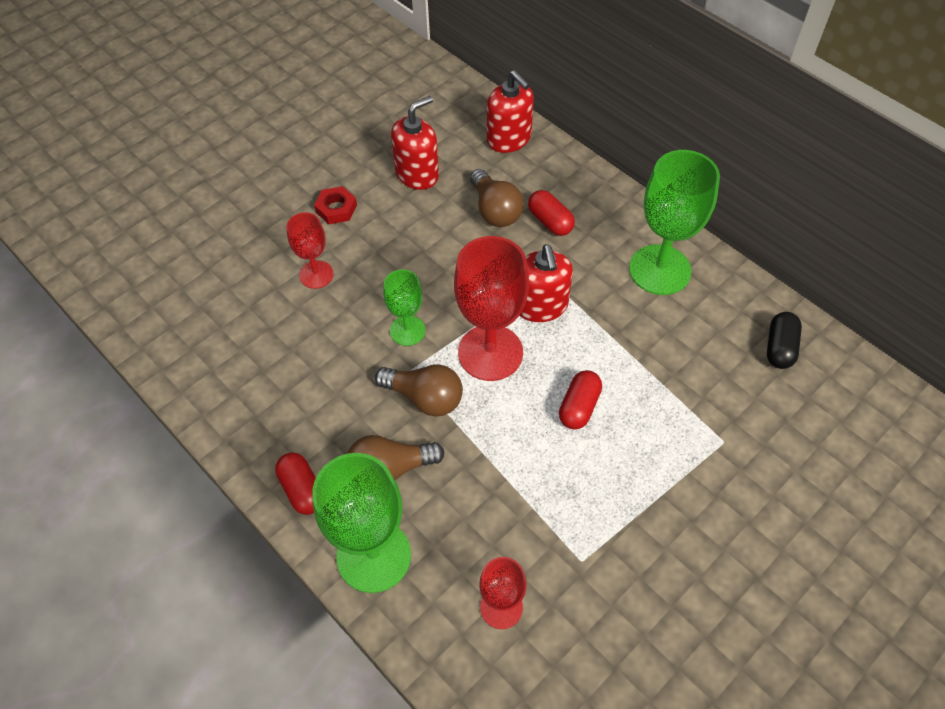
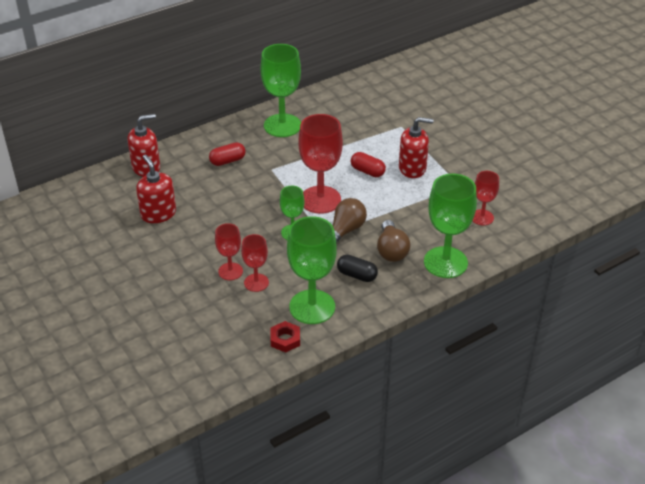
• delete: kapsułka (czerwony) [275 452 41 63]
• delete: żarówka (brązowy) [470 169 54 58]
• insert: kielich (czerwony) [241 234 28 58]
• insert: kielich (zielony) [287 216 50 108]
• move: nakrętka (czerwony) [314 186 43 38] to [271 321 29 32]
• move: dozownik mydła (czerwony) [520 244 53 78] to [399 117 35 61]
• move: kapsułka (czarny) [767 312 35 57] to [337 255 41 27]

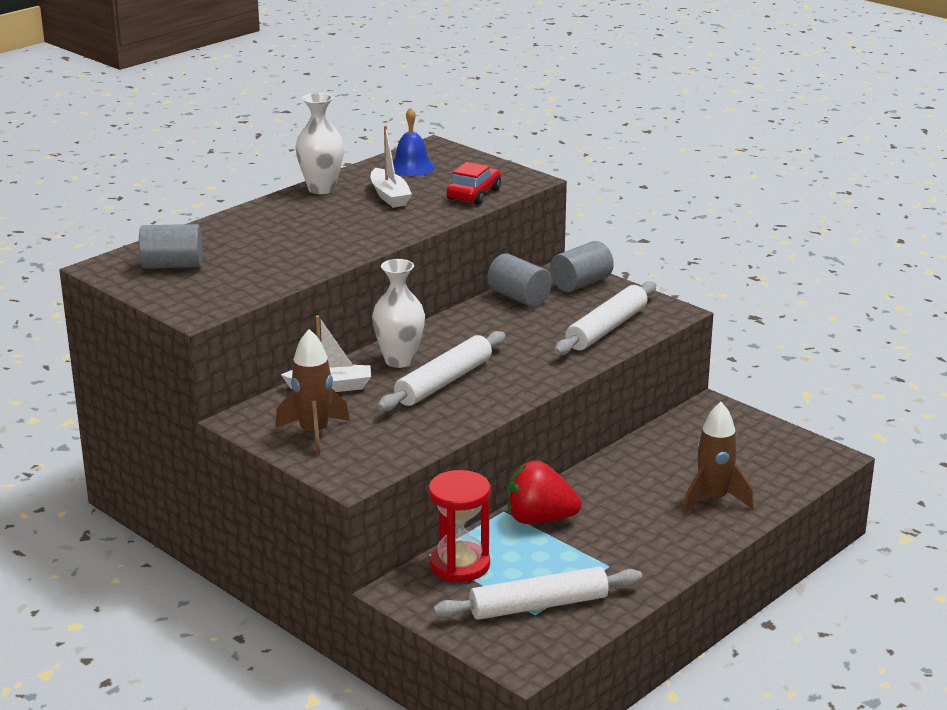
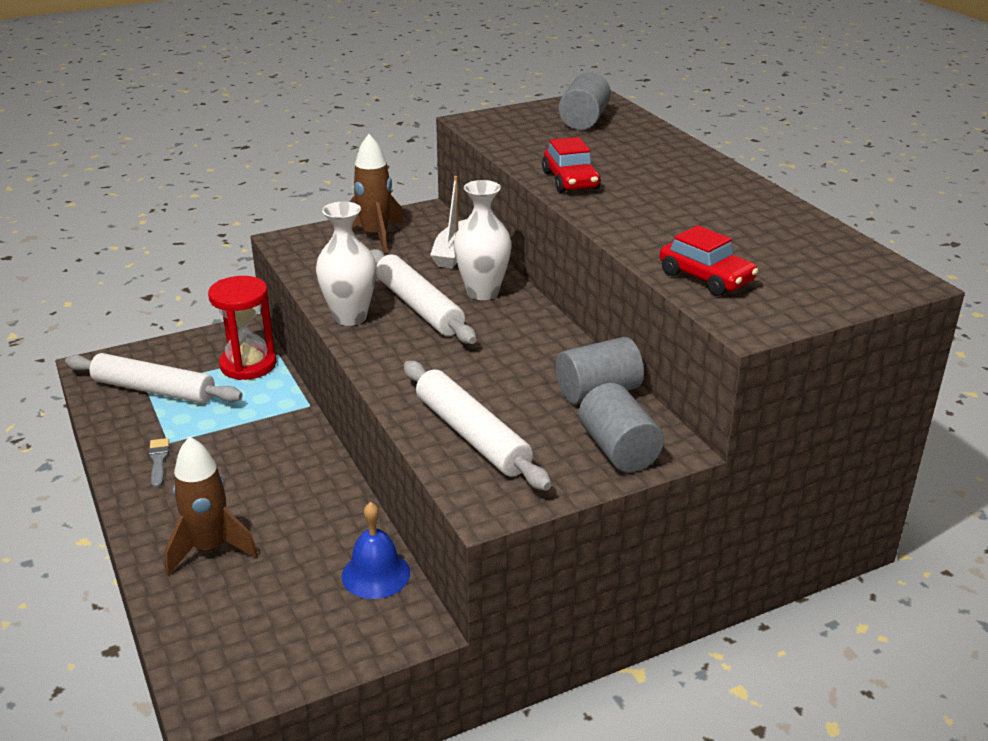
• delete: łódka (biały) [371 125 41 83]
• delete: truskawka (czerwony) [507 460 75 64]
• insert: pędzel (szary) [148 438 21 50]
• insert: samochód (czerwony) [542 137 59 56]
• move: wazon (biały) [296 93 48 101] to [316 202 61 124]
• move: dzwonek (niebieski) [393 107 42 69] to [342 502 68 97]
• rotate: wałek do ciasta (biały) [433 567 209 53] = [65 353 177 51] 75 degrees counterclockwise

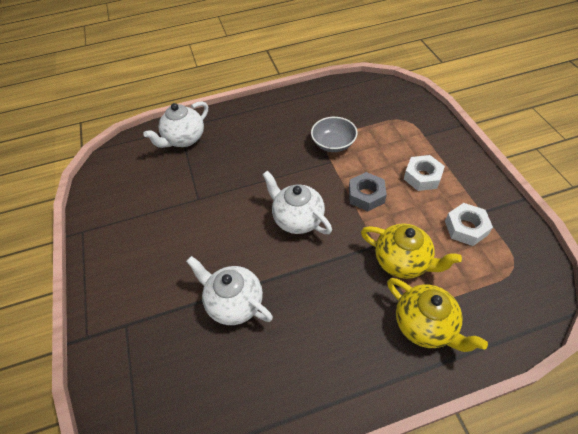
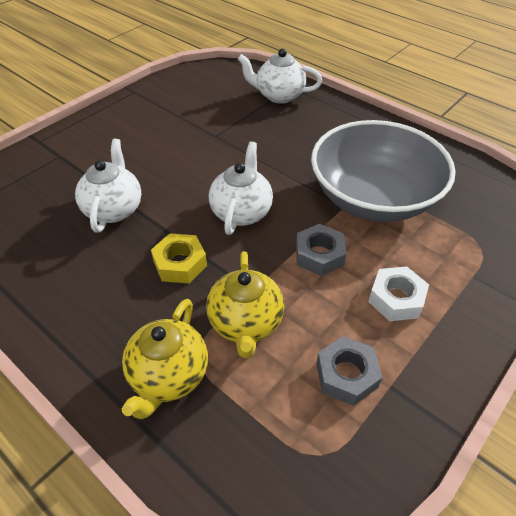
• insert: nakrętka (żółty) [151 233 56 50]
• recolor: nakrętka (biały) [445 203 48 43] to nakrętka (szary) [316 336 67 70]
• resize: miska (szary) [311 117 47 35] = [311 120 145 102] x2.17

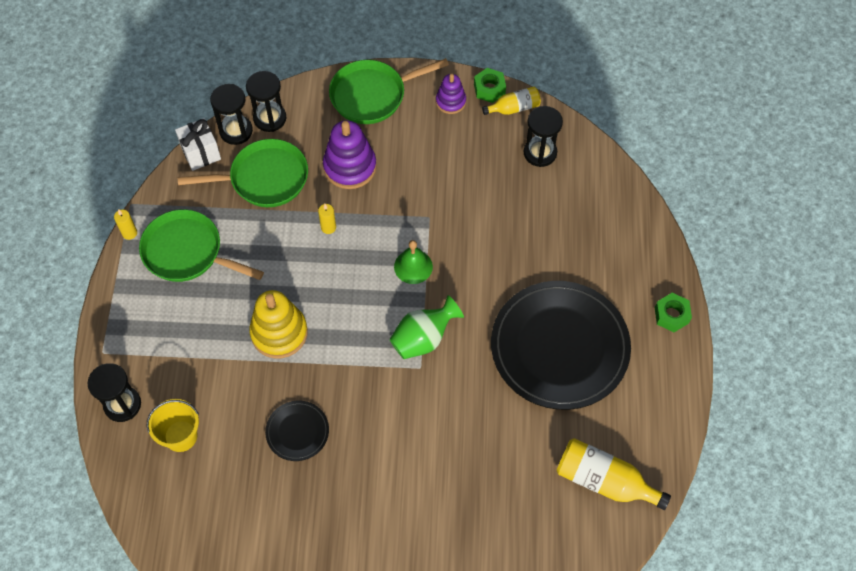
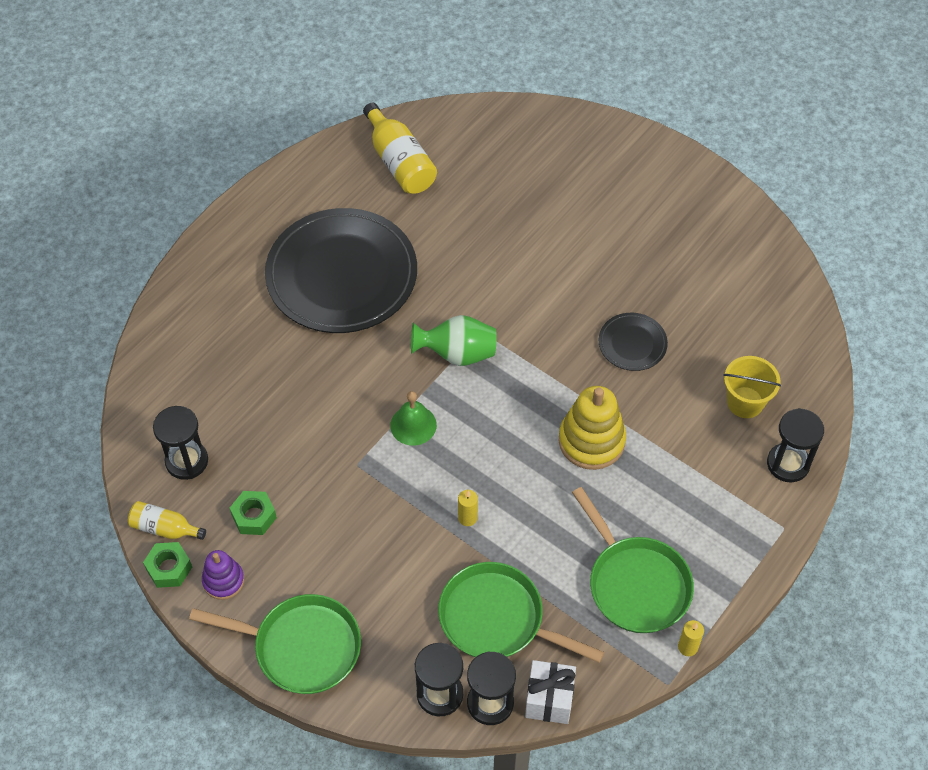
• delete: zabawka nakładanka (fioletowy) [323 120 54 69]
• move: nakrętka (zielony) [655 293 37 39] to [230 491 47 44]

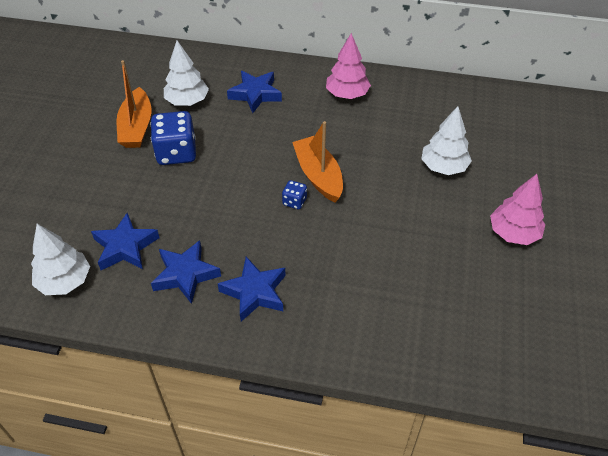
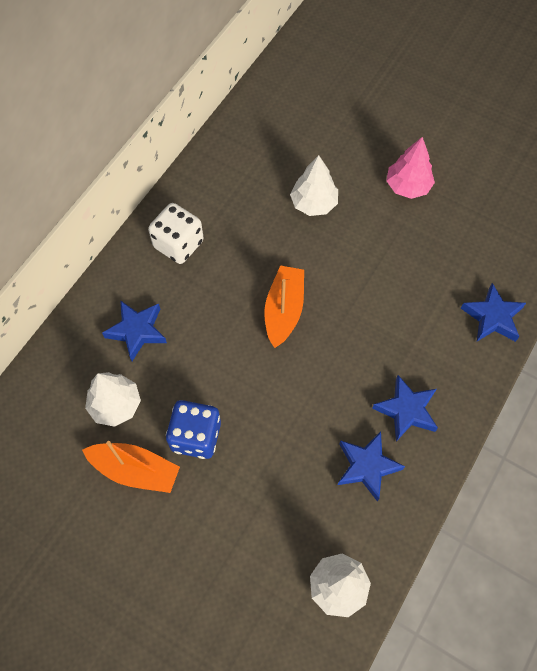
• delete: kostka do gry (niebieski) [282 180 25 29]
• move: gwiazda (niebieski) [91 213 69 57] to [461 283 65 59]
• replace: drzewko (różowy) [326 33 45 66] to kostka do gry (biały) [148 203 56 61]
• rotate: łódka (pomarańczowy) [292 121 51 81] = [264 265 40 83] 105 degrees clockwise

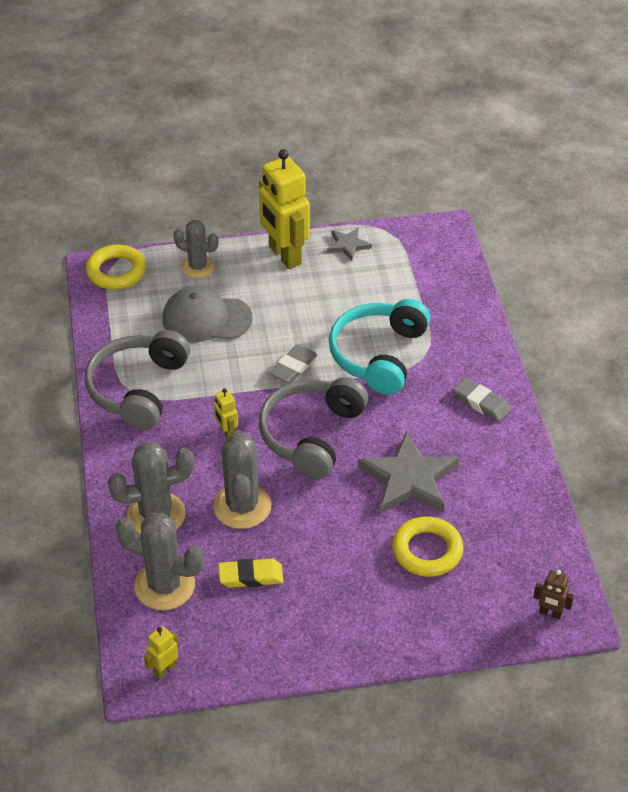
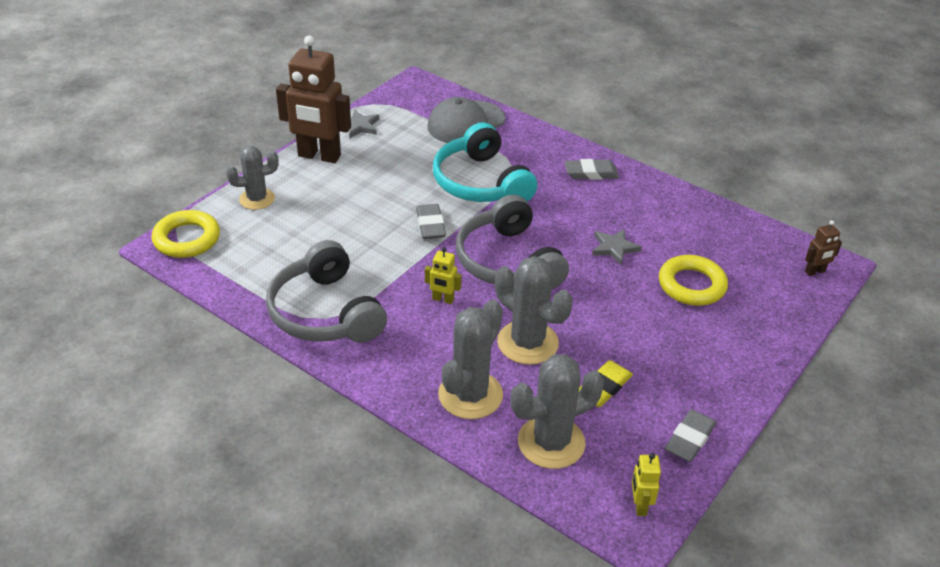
• insert: gumka do mazania (szary) [665 409 52 53]
• move: czapka (szary) [162 286 91 56] to [428 97 77 46]
• recolor: robot (żółty) [259 149 51 120] to robot (brązowy) [276 35 75 128]
• resize: gwiazda (szary) [358 431 101 82] = [592 229 50 36] x0.51

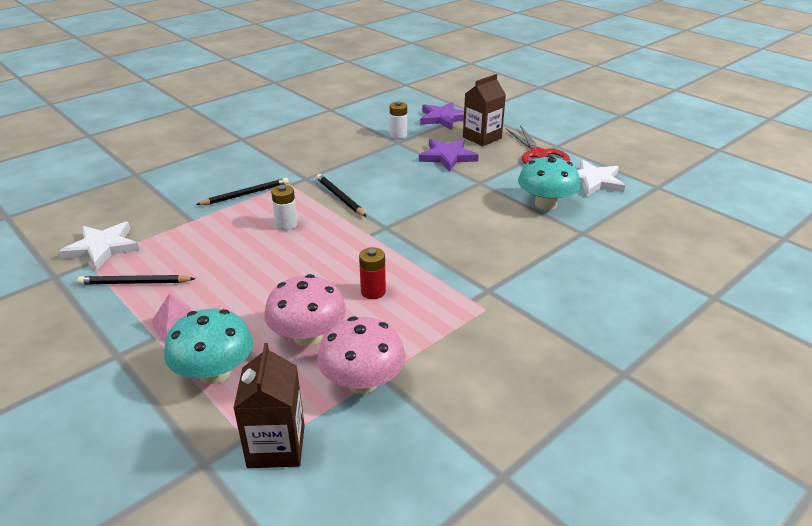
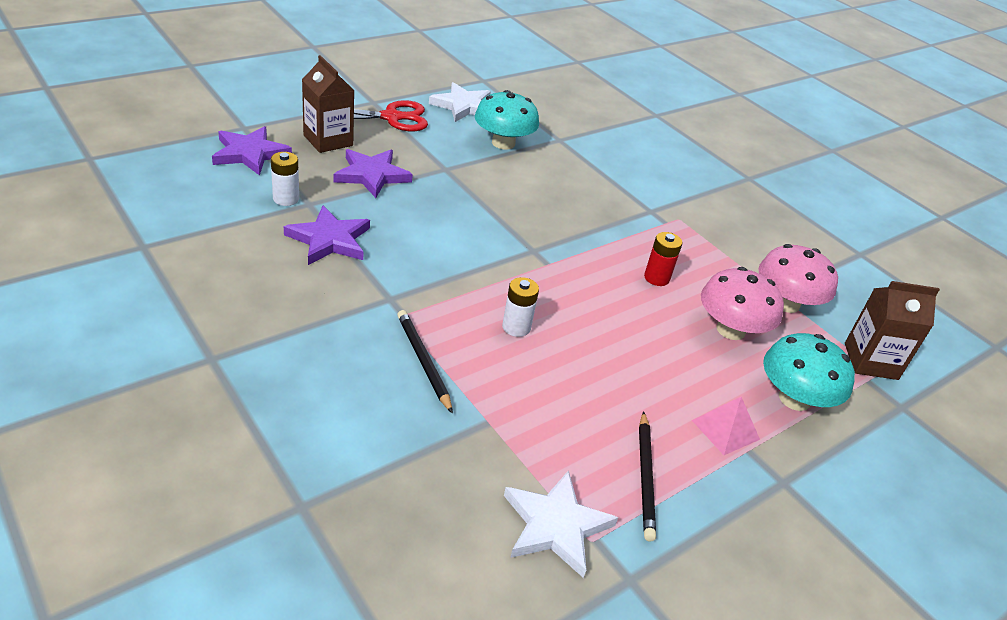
• delete: ołówek (czarny) [316 174 51 43]
• insert: gwiazda (fioletowy) [284 206 86 59]

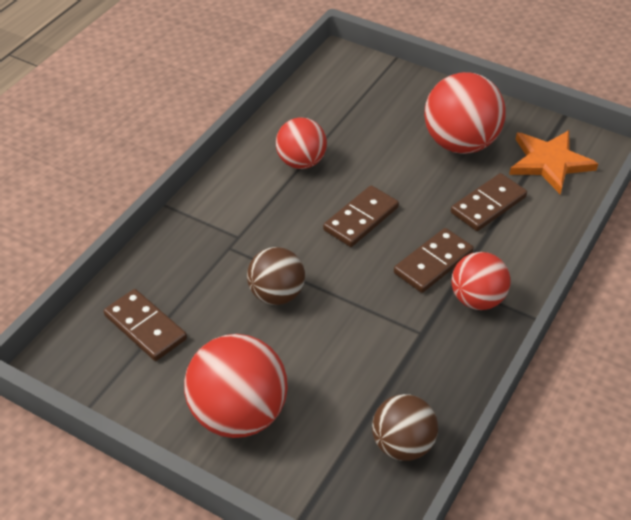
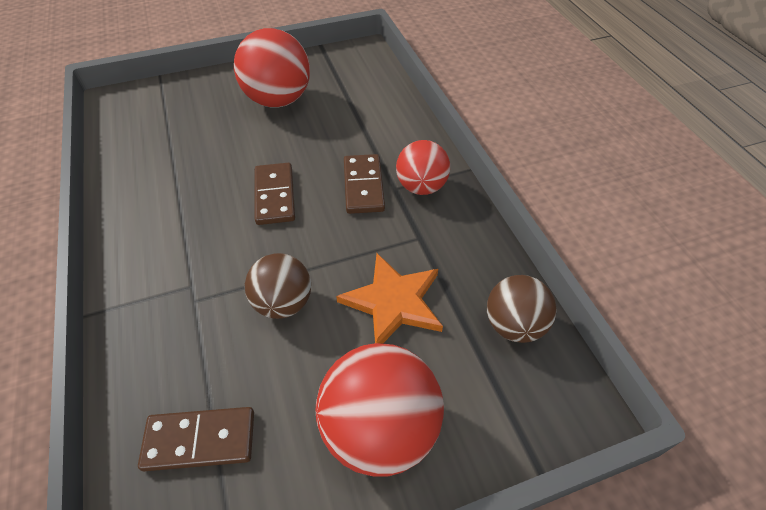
• delete: piłka (czerwony) [276 117 51 52]
• delete: kostka domina (brązowy) [451 173 76 58]
• move: gwiazda (pomarańczowy) [509 130 89 64] to [336 253 107 91]

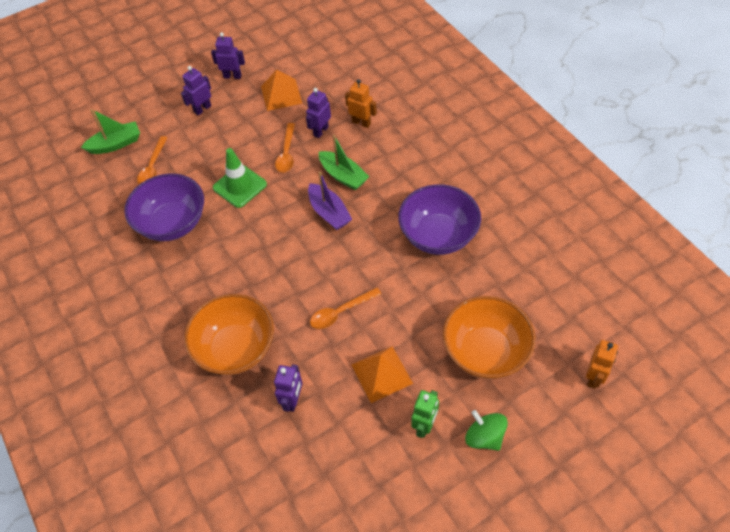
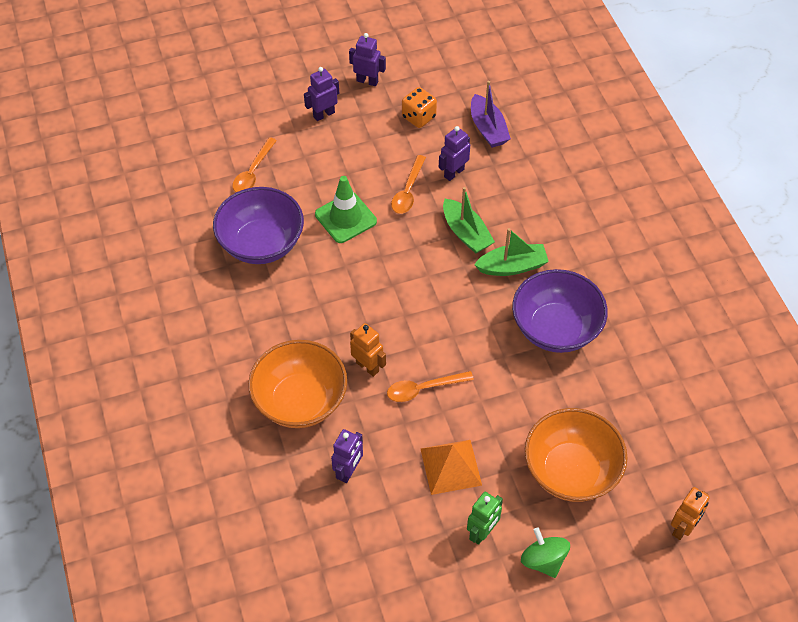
• move: łódka (zielony) [81 109 59 45] to [474 228 75 48]
• move: łódka (fioletowy) [308 171 44 59] to [471 81 40 67]
• move: robot (pomarańczowy) [345 79 32 49] to [350 323 36 54]
• replace: piramida (pomarańczowy) [261 69 41 42] to kostka do gry (pomarańczowy) [402 87 35 41]

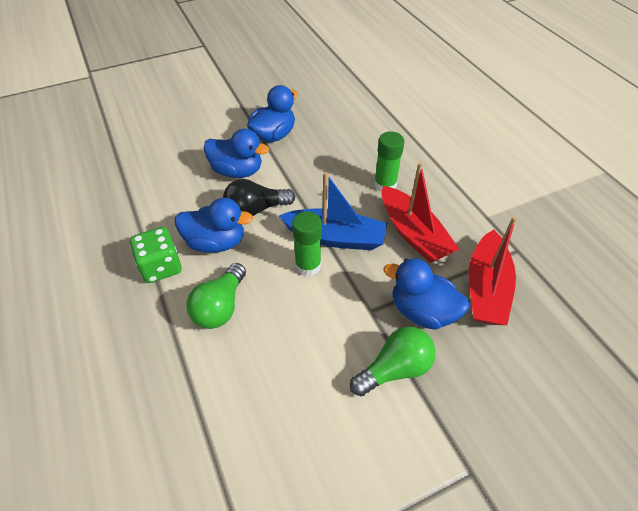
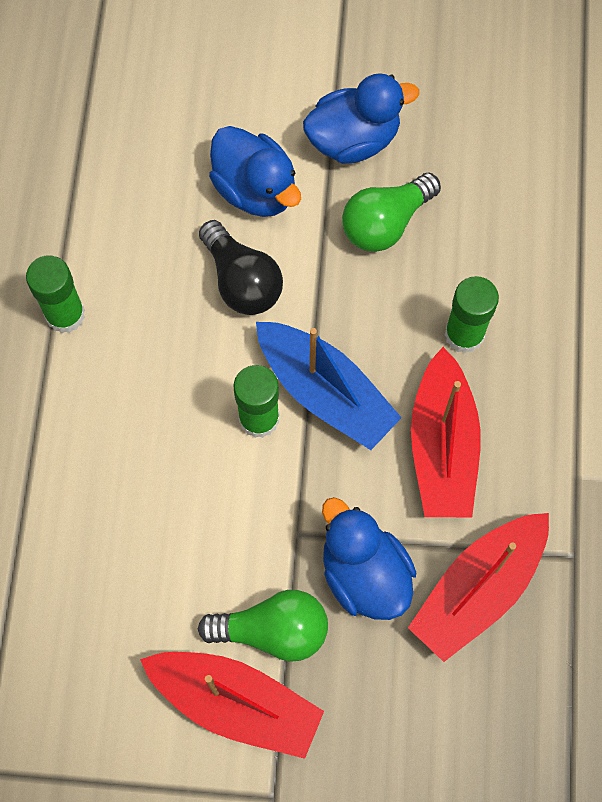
• delete: kaczka (niebieski) [175 198 78 55]
• insert: łódka (czerwony) [140 652 184 107]
• move: żarówka (zielony) [186 263 60 66] to [342 173 99 79]
• replace: kostka do gry (zielony) [130 227 52 56] to klej w sztyfcie (zielony) [26 256 59 77]
• rotate: żarówka (czarny) [223 179 72 37] = [199 220 84 95] 135 degrees counterclockwise

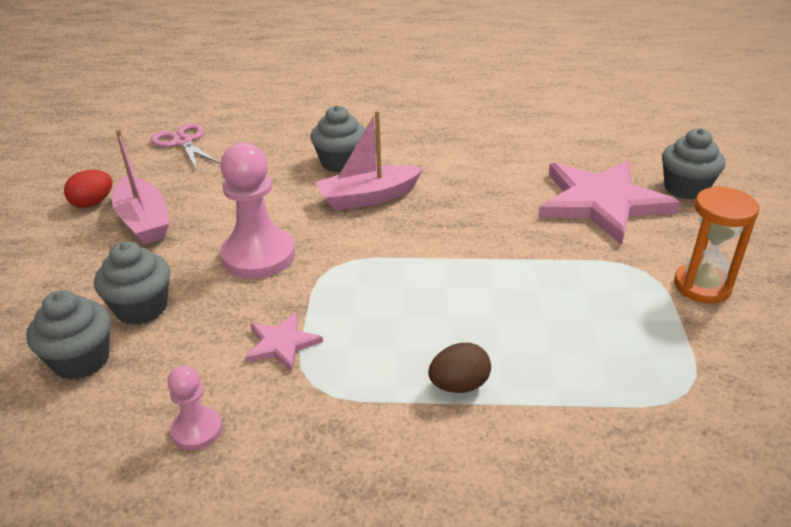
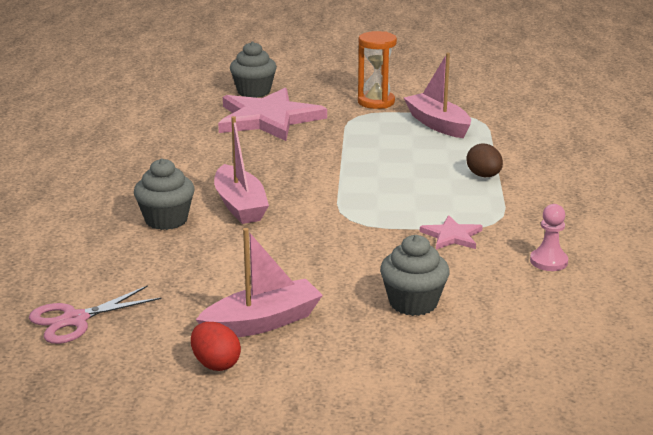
• delete: muffinka (szary) [26 290 85 90]
• delete: pionek (różowy) [220 143 75 136]
• insert: łódka (różowy) [404 53 67 85]

